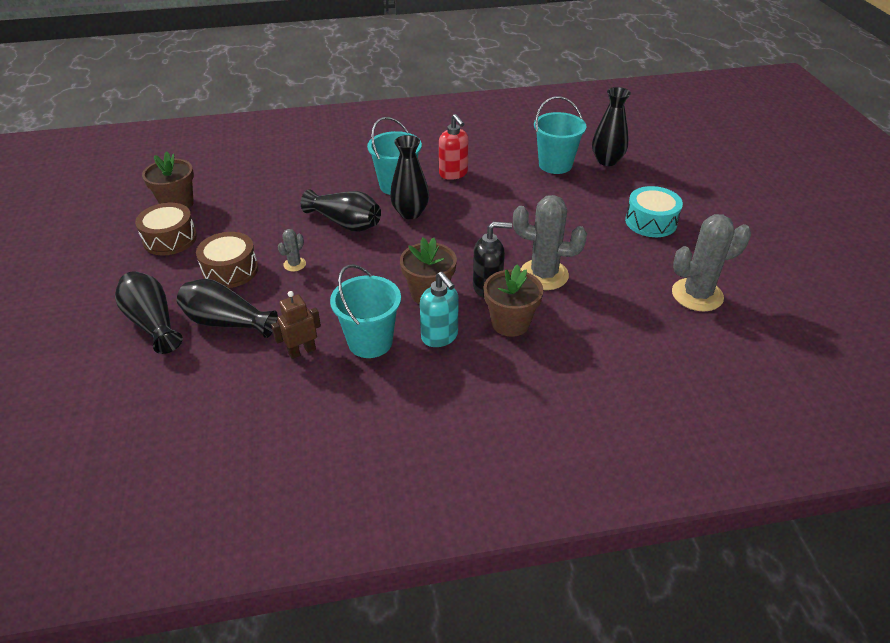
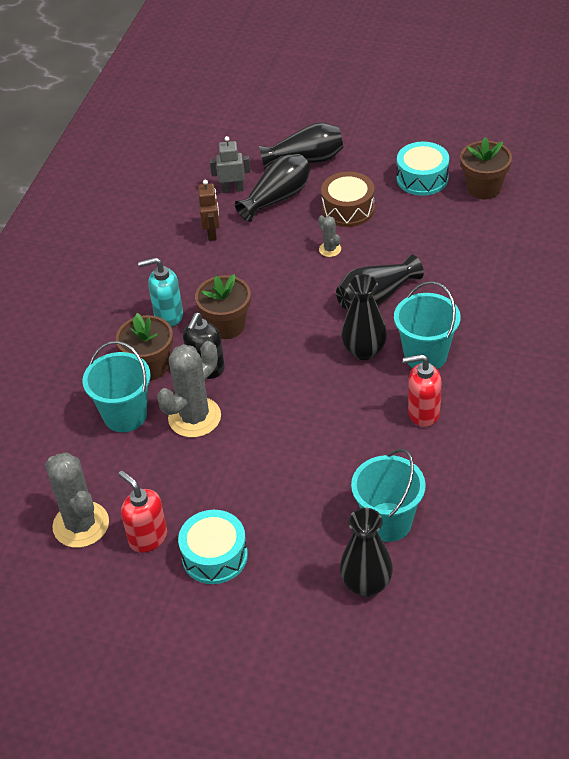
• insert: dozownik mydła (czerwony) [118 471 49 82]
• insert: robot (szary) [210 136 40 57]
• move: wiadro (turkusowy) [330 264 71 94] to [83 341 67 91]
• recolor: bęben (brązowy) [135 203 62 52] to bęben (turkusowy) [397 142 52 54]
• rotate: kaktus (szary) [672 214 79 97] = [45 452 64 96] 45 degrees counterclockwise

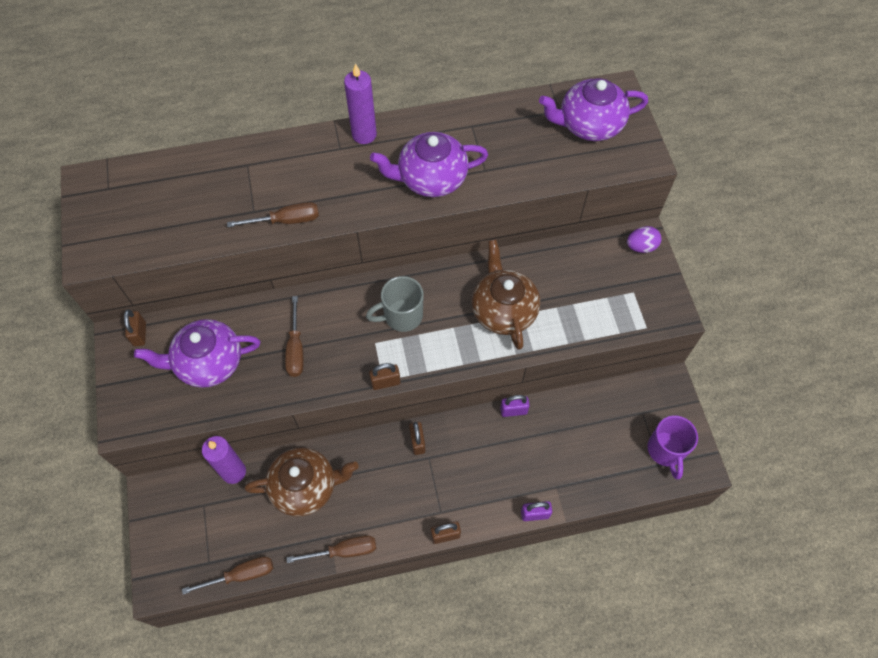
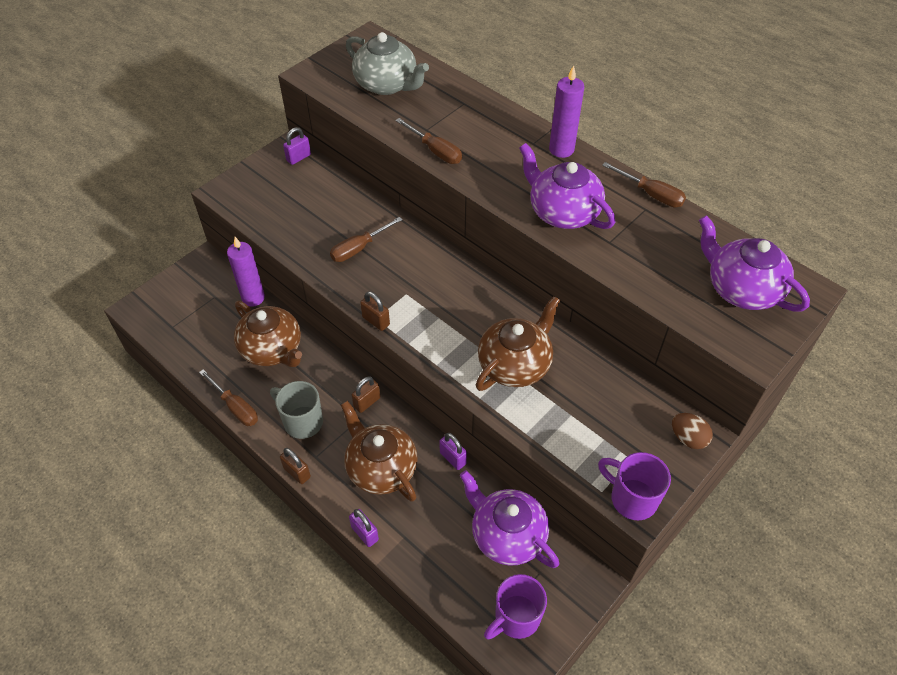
• insert: imbryk (brązowy) [341 401 77 101]
• insert: imbryk (szary) [346 32 83 63]
• insert: kubek (fioletowy) [598 452 73 68]
• move: imbryk (fioletowy) [134 319 126 69] to [460 470 99 98]
• move: śrubokręt (brązowy) [182 557 91 38] to [602 162 84 45]
• move: kubek (szary) [366 276 57 56] to [270 381 53 58]
• recolor: kłódka (brązowy) [124 309 22 38] to kłódka (fioletowy) [283 127 28 38]
• recolor: jajko (fioletowy) [627 226 34 27] to jajko (brązowy) [672 413 41 36]

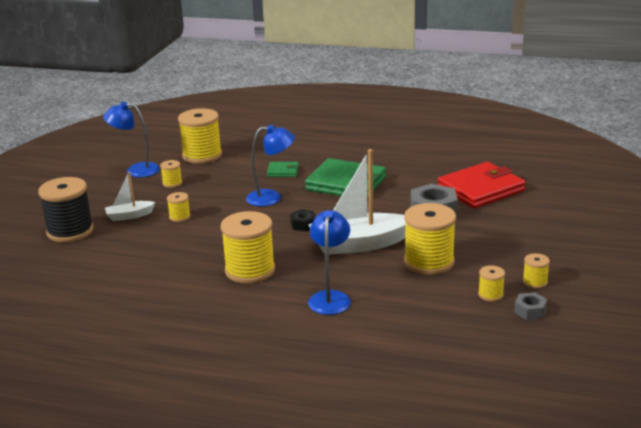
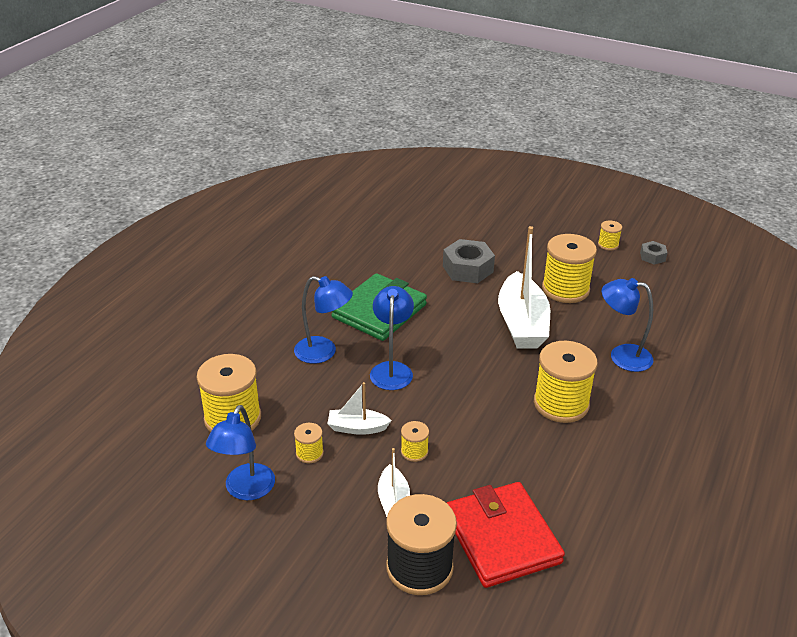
• delete: nakrętka (czarny) [290 209 26 22]
• delete: szpulka (żółty) [478 266 27 36]
• insert: łódka (biały) [327 382 65 53]
• move: portfel (czerwony) [437 162 89 46] to [447 482 118 106]
• replace: portfel (zielony) [267 162 32 15] to lampka (niebieski) [294 276 59 88]

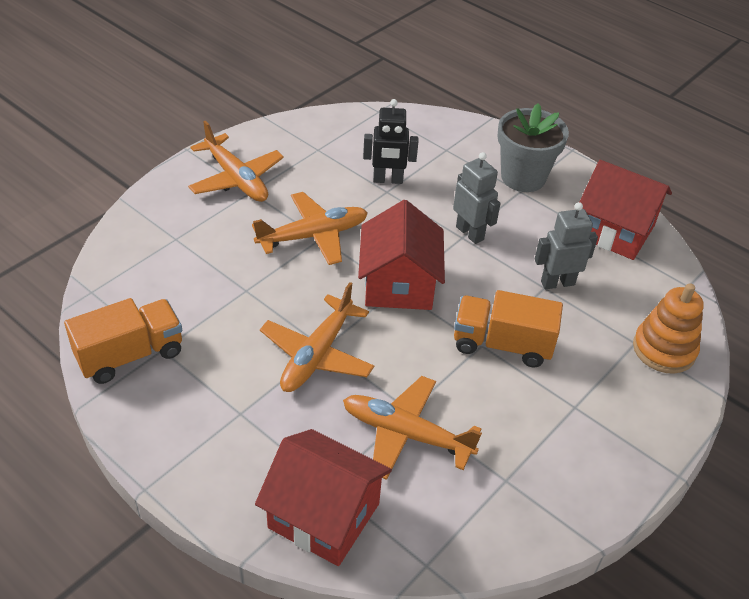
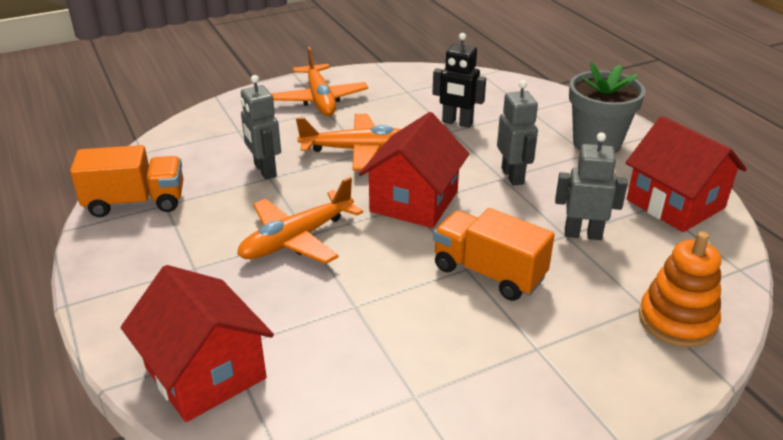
• delete: samolot (pomarańczowy) [343 376 139 104]
• insert: robot (szary) [241 75 40 104]

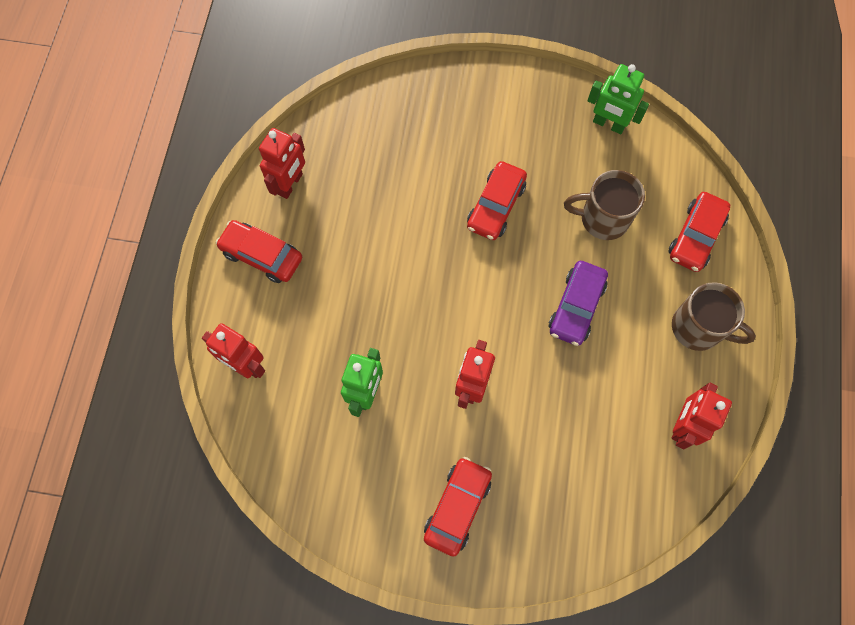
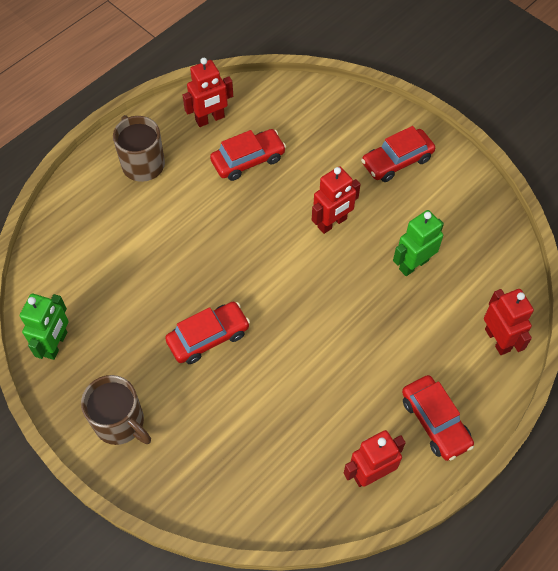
• delete: samochód (fioletowy) [549 261 59 85]
• move: kubek (brązowy) [564 170 81 70] to [81 375 70 70]
• move: samochód (czerwony) [668 192 62 80] to [210 129 76 52]
• rotate: robot (zielony) [587 64 62 70] = [20 294 49 66] 45 degrees clockwise

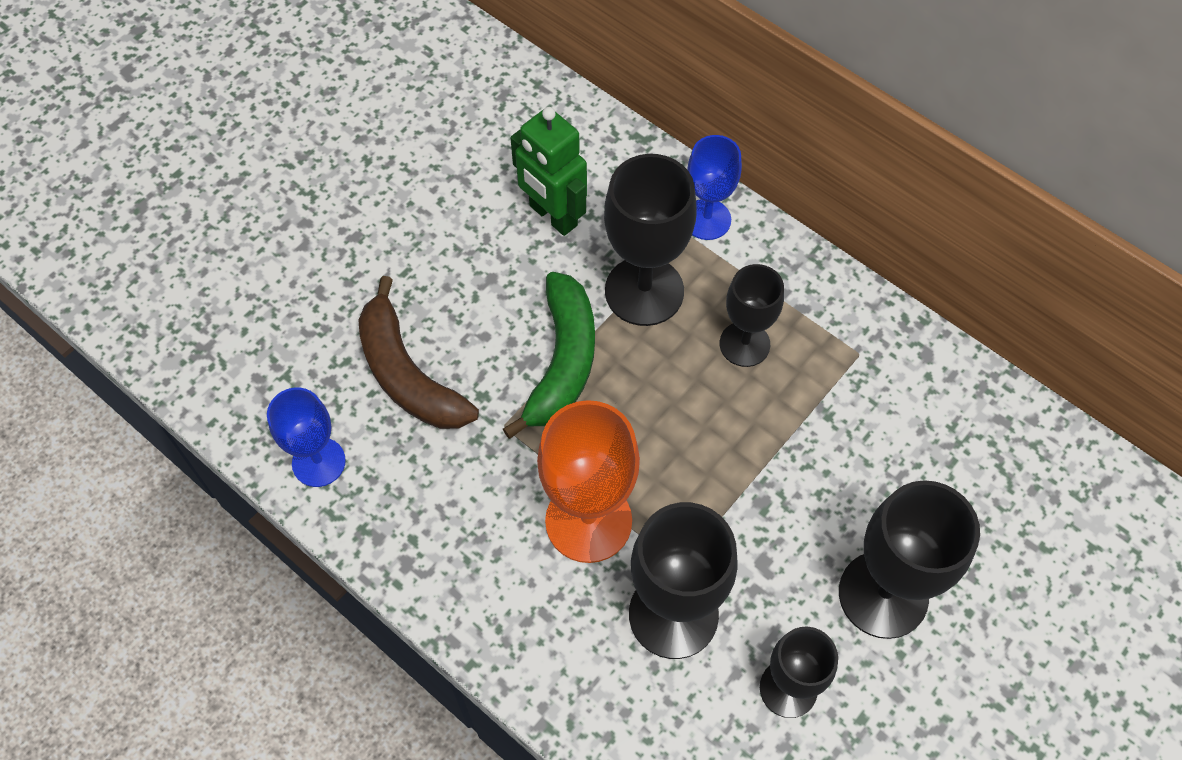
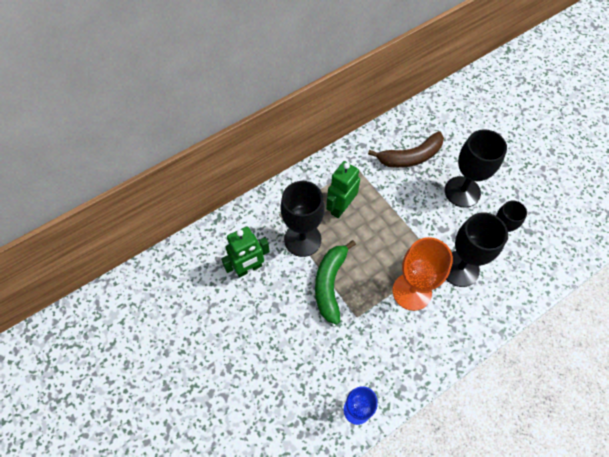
• delete: kielich (niebieski) [687 135 55 105]
• move: banan (brązowy) [358 276 121 153] to [368 131 76 37]
• replace: kielich (czarny) [720 264 64 103] to robot (zielony) [326 161 34 57]
• rotate: banan (zielony) [503 272 92 167] = [315 240 41 85] 105 degrees counterclockwise

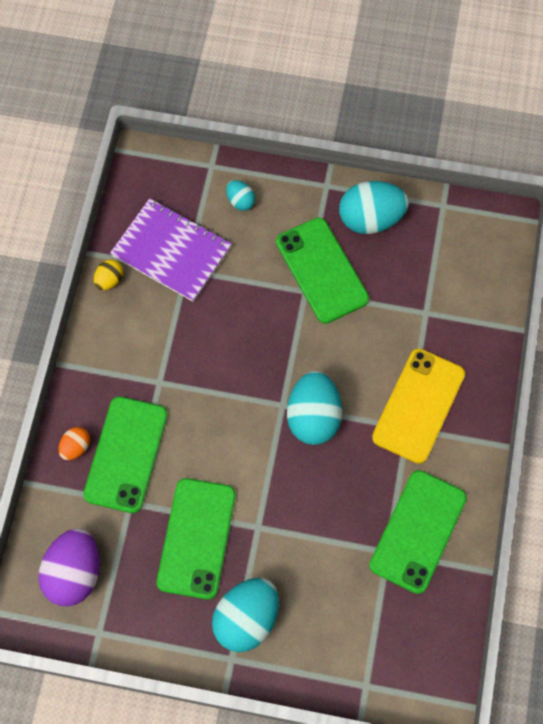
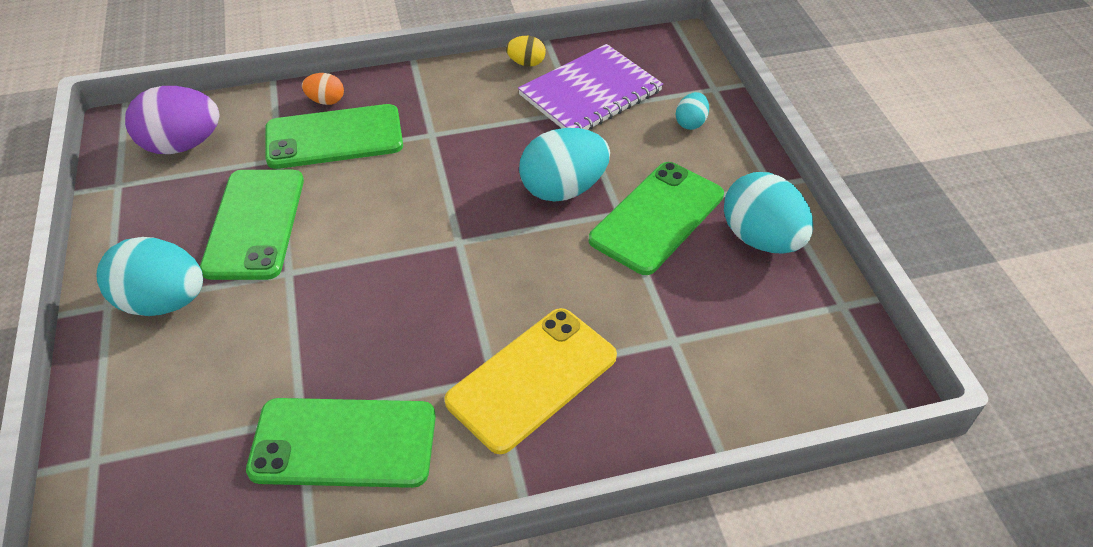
• move: jajko (turkusowy) [287 371 55 74] to [519 128 91 74]
• rotate: zeszyt (fioletowy) [110 198 122 104] = [518 44 145 86] 45 degrees clockwise
• rotate: telefon (zielony) [157 478 79 122] = [200 170 104 110] 75 degrees counterclockwise
• rotate: telefon (żółty) [372 348 93 116] = [445 308 172 146] 45 degrees counterclockwise

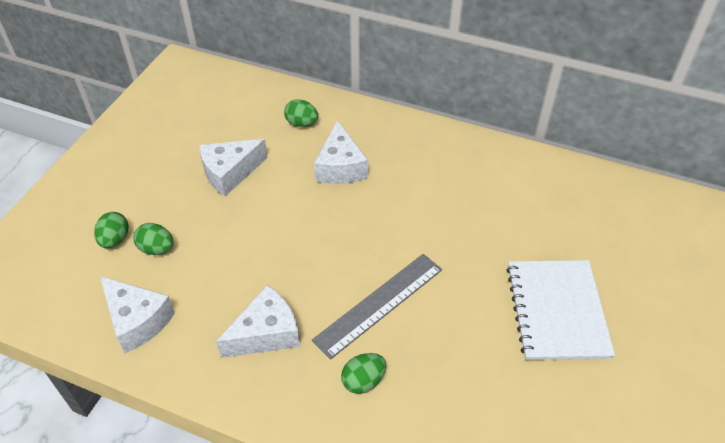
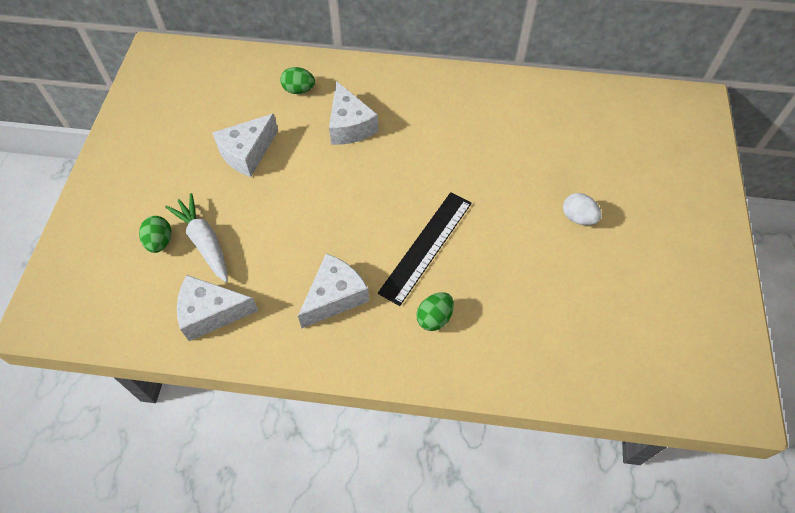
• replace: jajko (zielony) [133 223 41 32] to marchewka (biały) [165 193 63 89]
• replace: zeszyt (biały) [507 260 108 100] to jajko (biały) [563 193 39 32]
• recolor: linijka (szary) [312 254 130 106] to linijka (czarny) [378 192 94 114]
• rotate: ser (biały) [100 276 75 77] = [177 275 81 66] 150 degrees clockwise

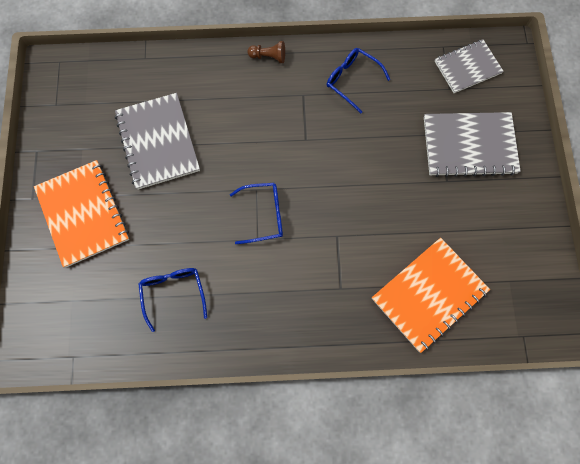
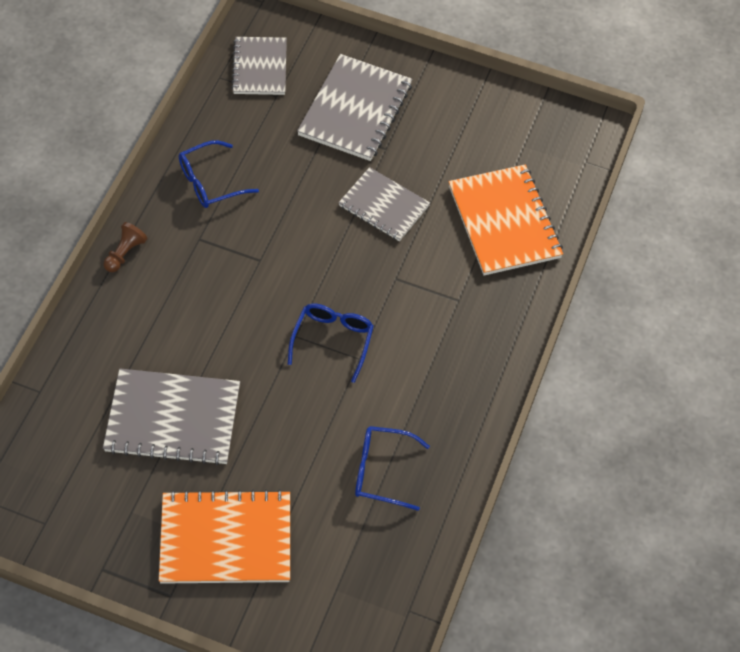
• insert: zeszyt (szary) [338 167 92 74]

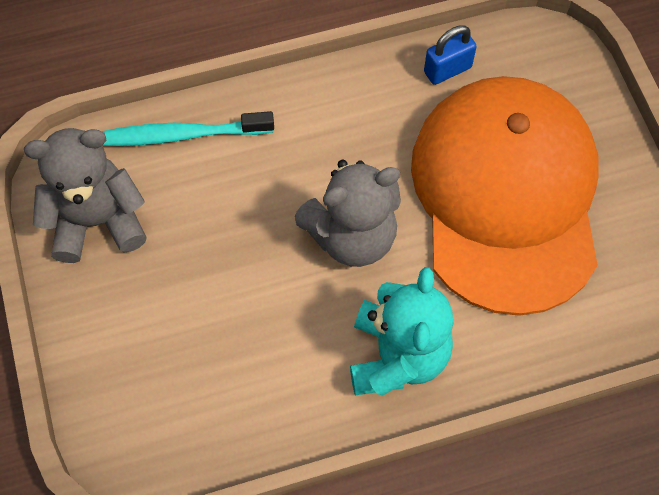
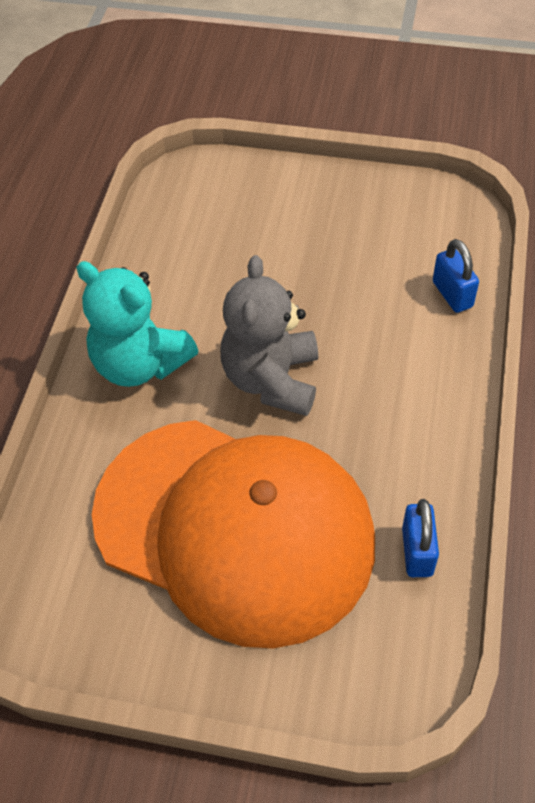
• delete: miś (szary) [24 128 123 135]
• replace: szczoteczka do zębów (turkusowy) [102 111 172 35] to kłódka (niebieski) [433 239 46 74]

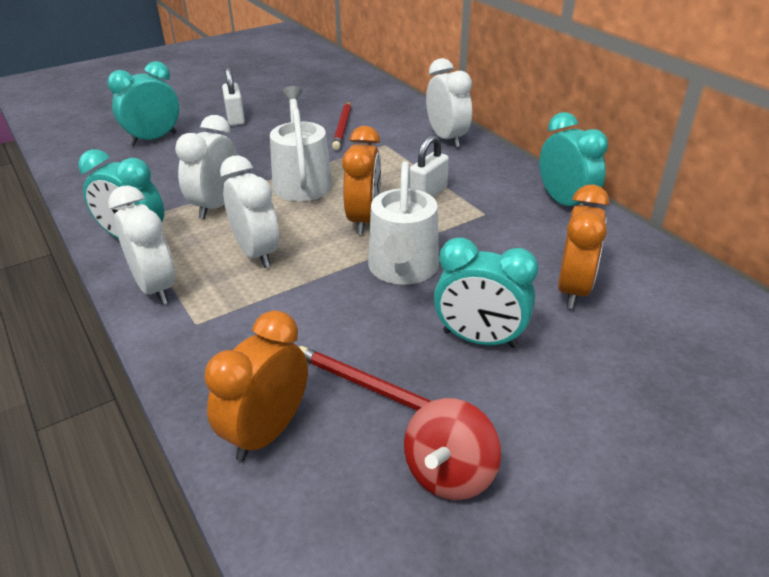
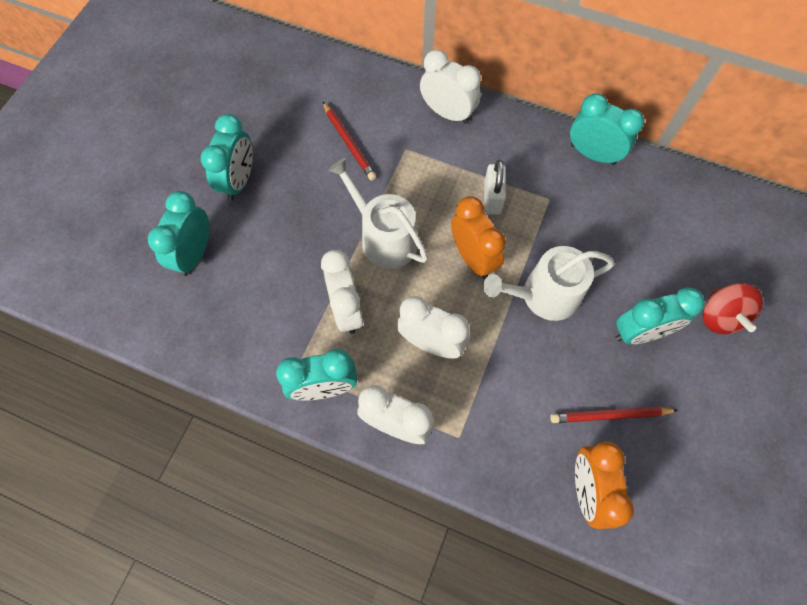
• delete: budzik (pomarańczowy) [558 184 51 125]
• move: bączek (czerwony) [404 398 97 103] to [703 283 60 51]
• replace: kłódka (biały) [222 67 23 59] to budzik (turkusowy) [201 114 52 87]
• rotate: konewka (biały) [368 161 71 124] = [483 246 132 75] 105 degrees clockwise

